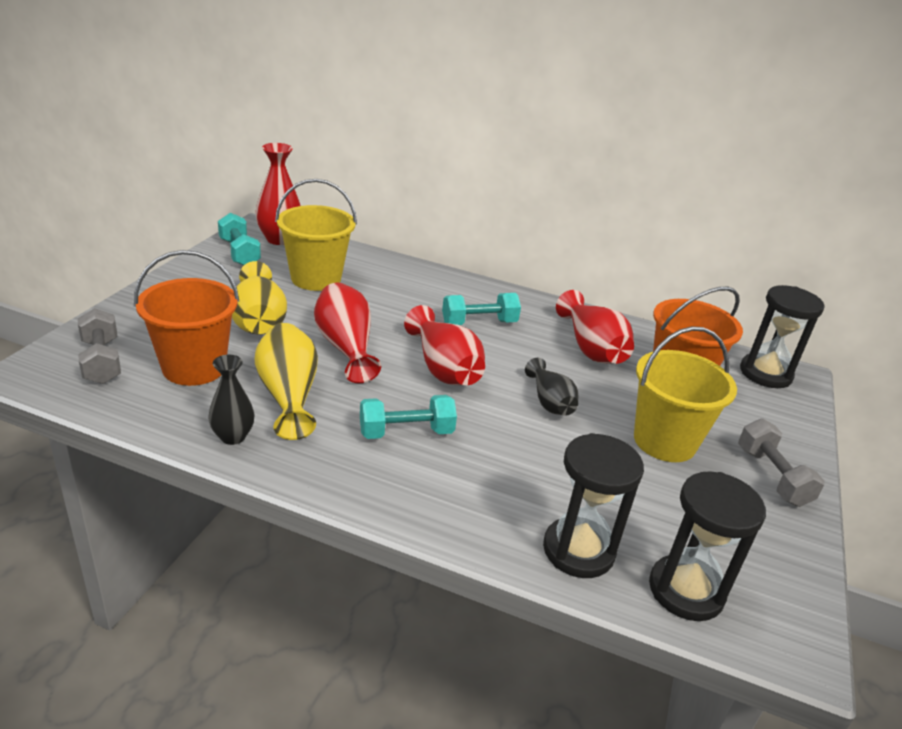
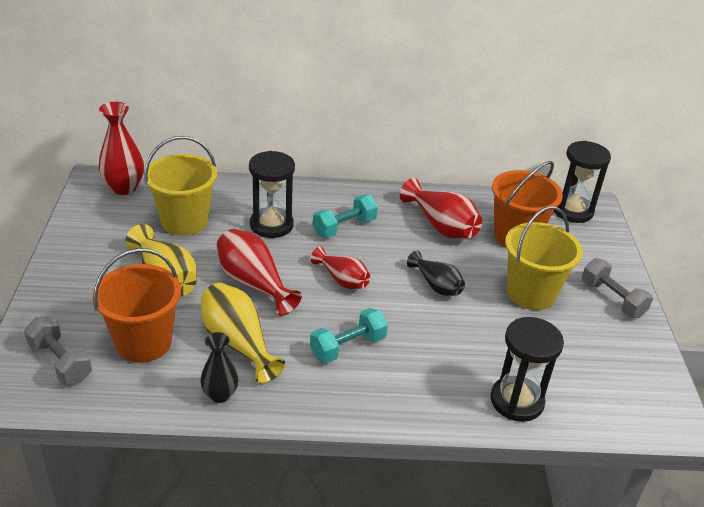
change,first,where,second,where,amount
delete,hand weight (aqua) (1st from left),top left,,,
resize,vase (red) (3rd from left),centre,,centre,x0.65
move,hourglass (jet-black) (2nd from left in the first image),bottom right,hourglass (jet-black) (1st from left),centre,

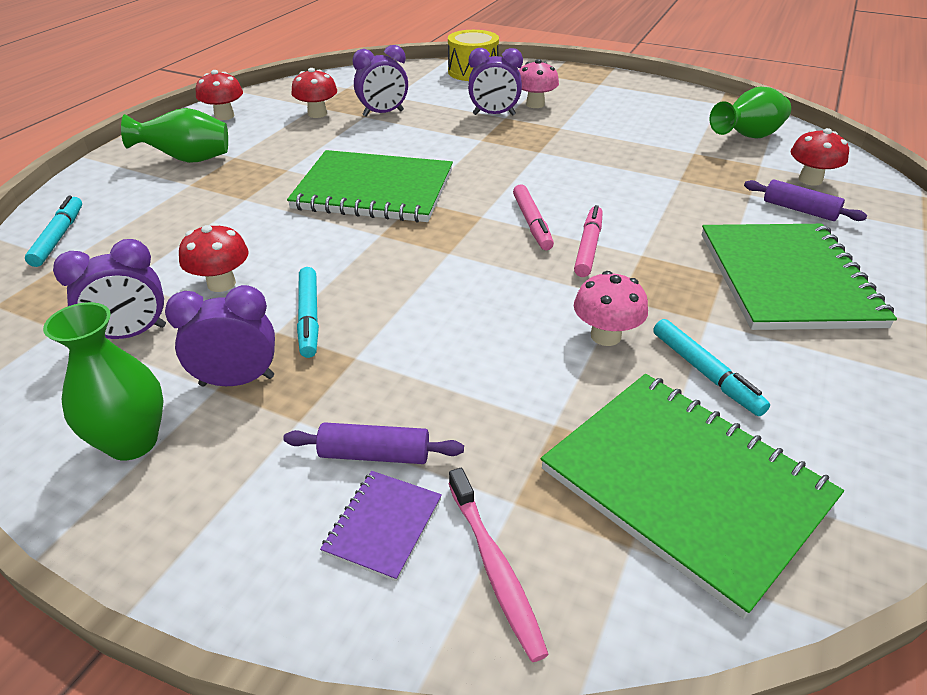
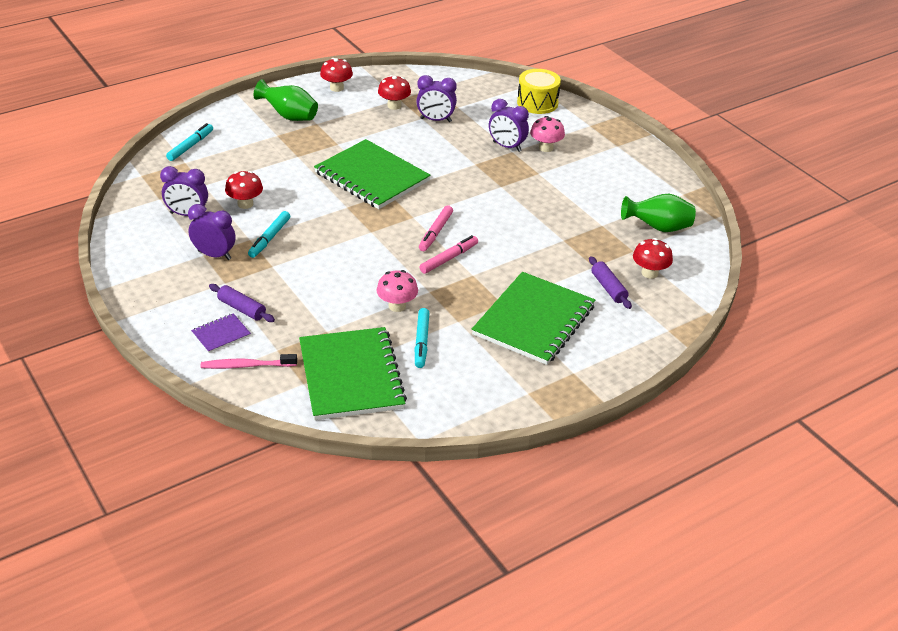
change,first,where,second,where,amount
delete,vase (green) (1st from left),middle left,,,
rotate,toothbrush (rosy),bottom centre,,middle left,75 degrees clockwise

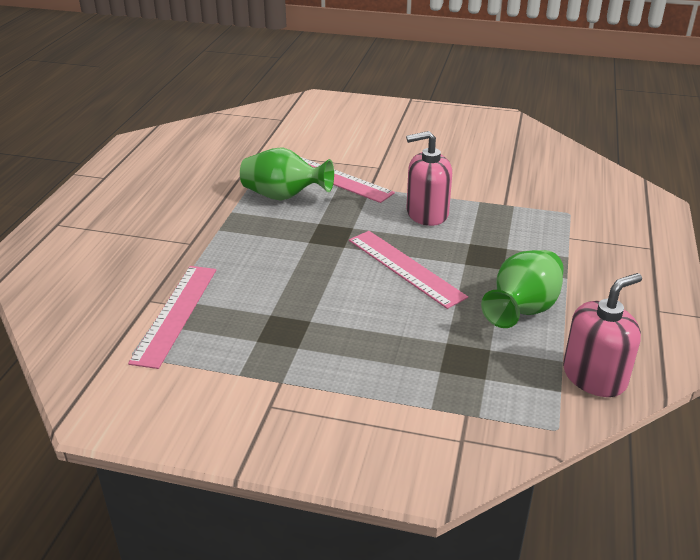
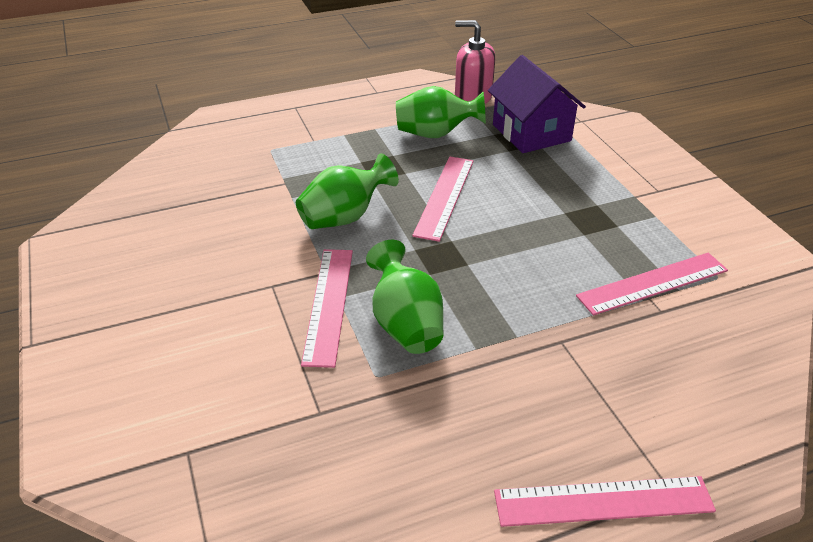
change,first,where,second,where,amount
replace,soap pump (rosy) (1st from left),top centre,vase (green) (1st from left),centre,
insert,,,cottage (royal purple),top centre,
insert,,,straightedge (rosy) (3rd from left),bottom right,

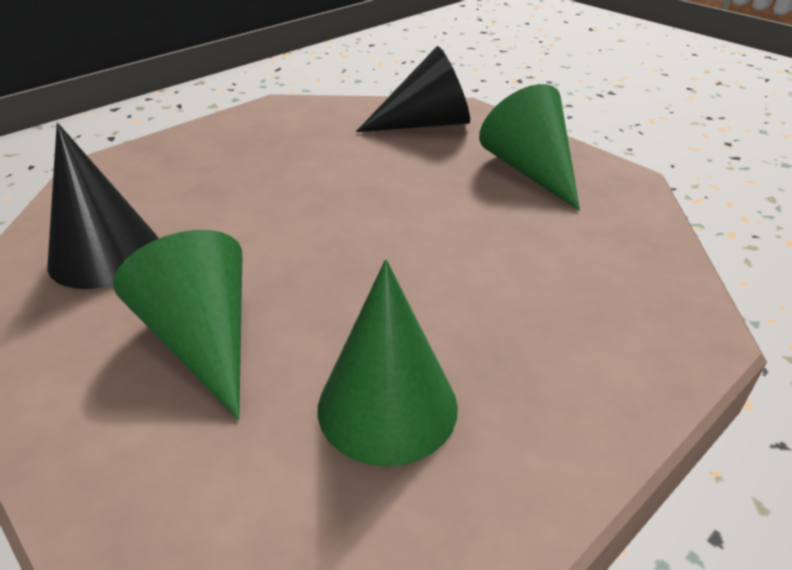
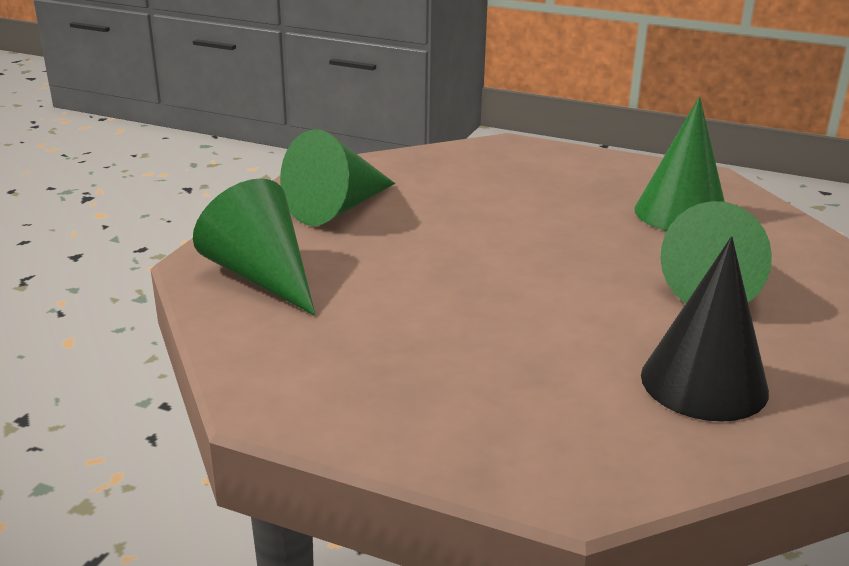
change,first,where,second,where,amount
recolor,cone shape (jet-black) (2nd from left),top centre,cone shape (green) (1st from left),middle left,

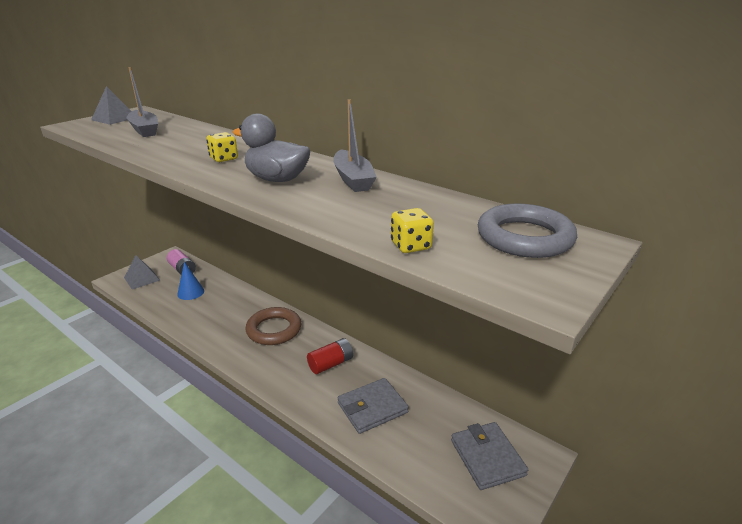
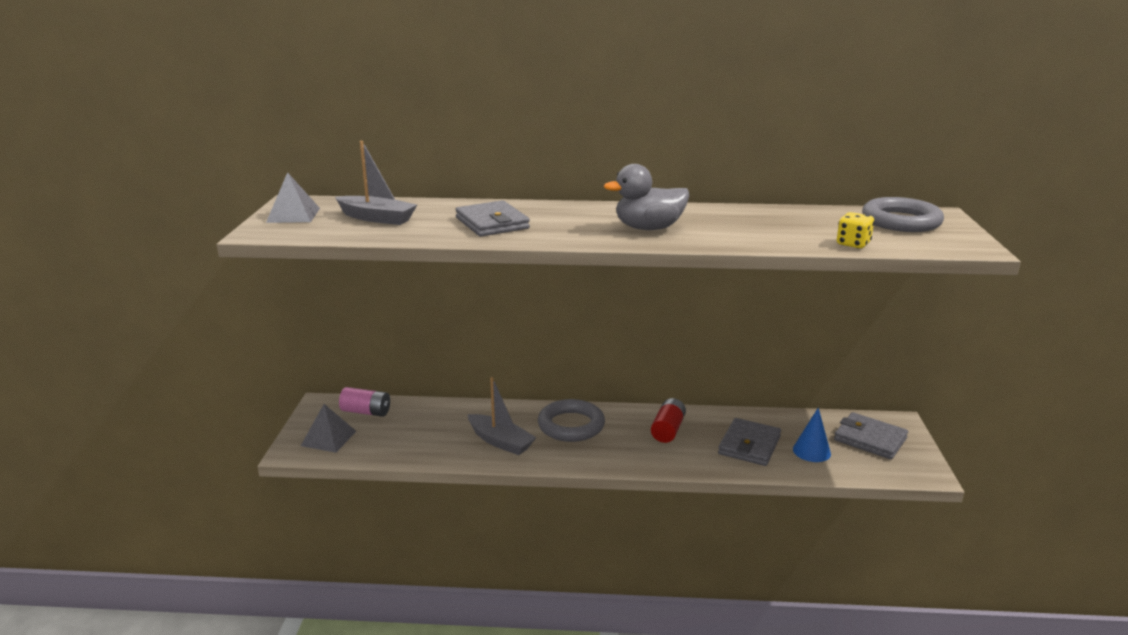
change,first,where,second,where,amount
move,cone shape (cobalt),middle left,,bottom right,
delete,dice (bright yellow) (1st from left),top left,,,
recolor,ring (russet),centre,ring (gray) (1st from left),centre,
move,sailboat (gray) (2nd from left),top centre,,centre,
insert,,,card wallet (gray) (1st from left),centre,

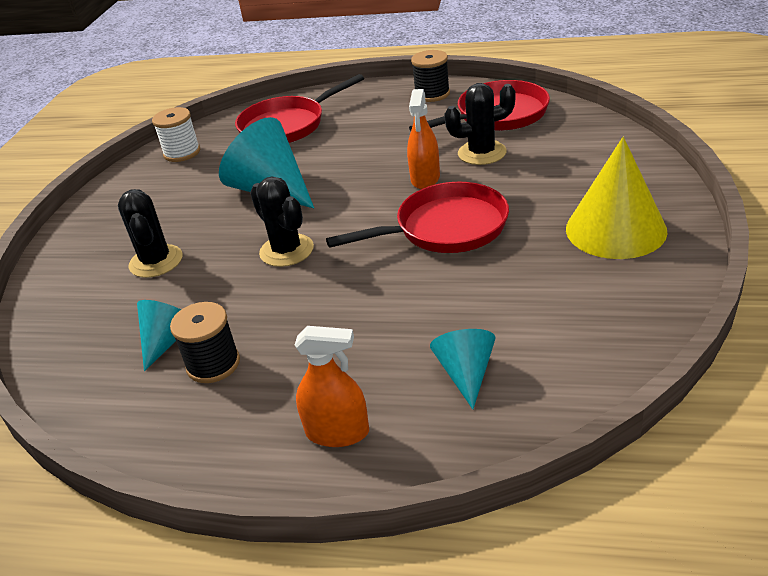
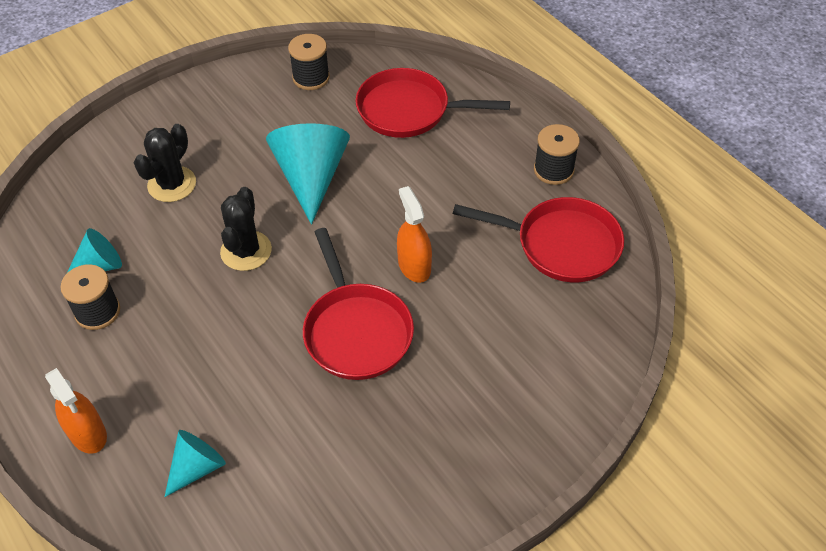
change,first,where,second,where,amount
recolor,bobbin (snow-white),top left,bobbin (jet-black) (2nd from left),top centre,
rotate,skillet (red) (2nd from left in the first image),centre,skillet (red) (1st from left),centre,45 degrees clockwise
rotate,sprayer (orange-coloured) (2nd from left),top centre,,centre,105 degrees clockwise
delete,cactus (jet-black) (3rd from left),top centre,,,
delete,cone shape (bright yellow),middle right,,,

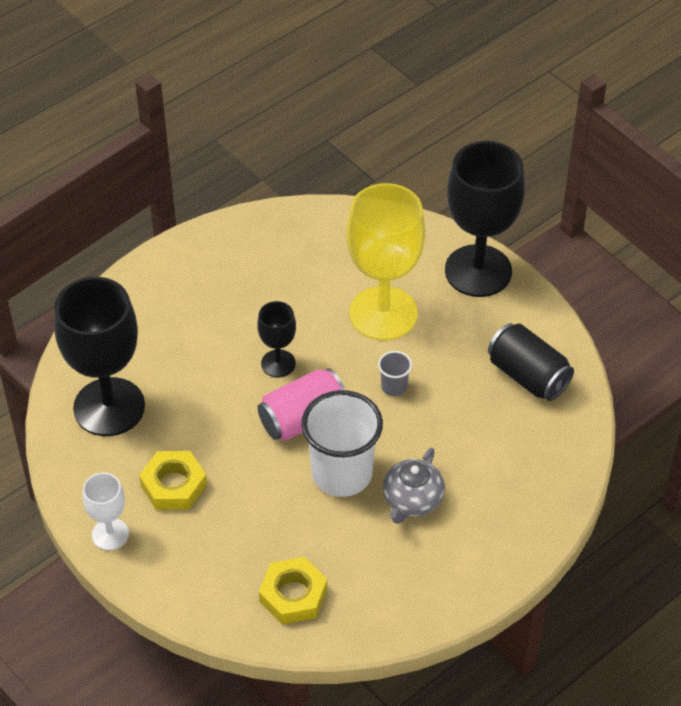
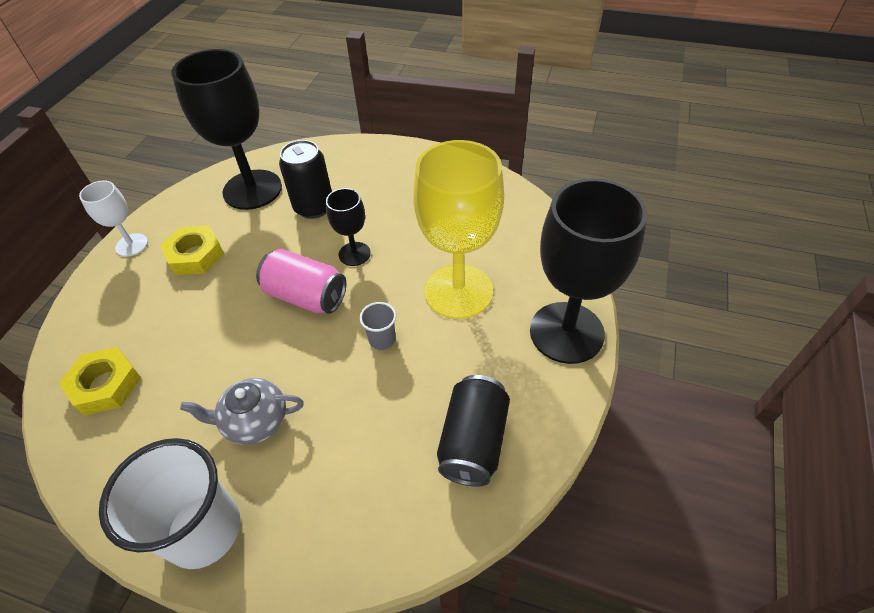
change,first,where,second,where,amount
move,tumbler (snow-white),centre,,bottom left,
insert,,,soda can (jet-black) (1st from left),top centre,

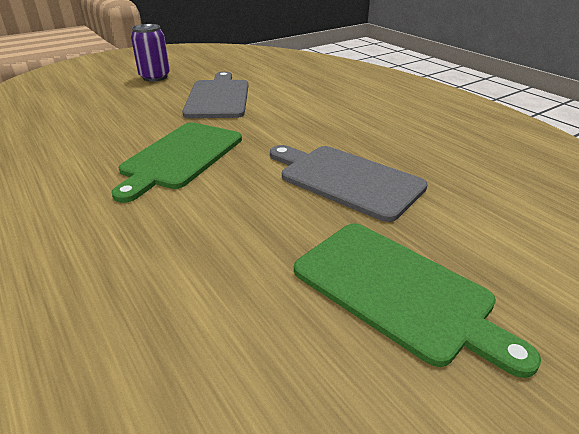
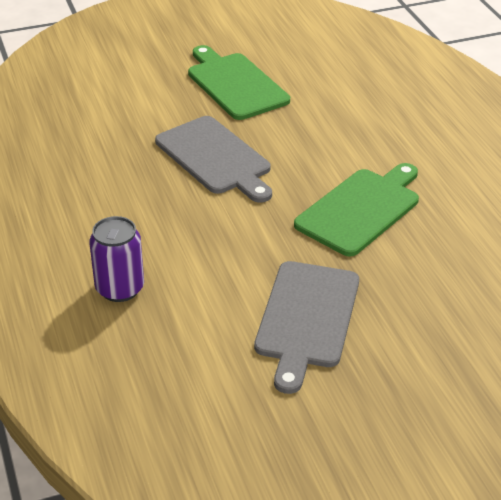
change,first,where,second,where,amount
move,soda can (royal purple),top left,,middle left,

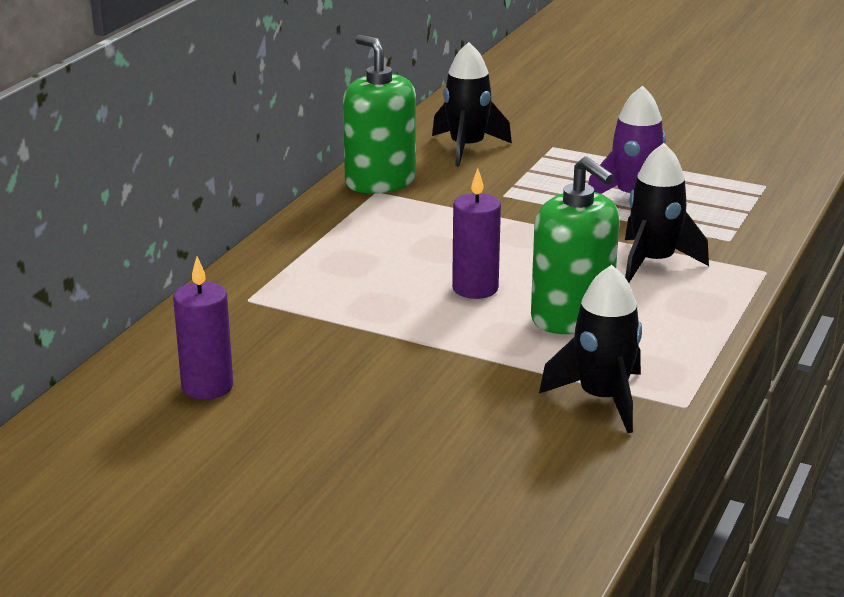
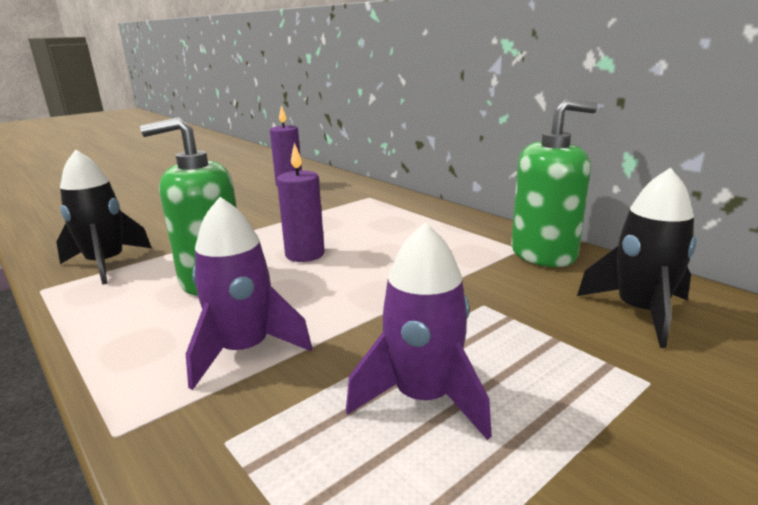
change,first,where,second,where,amount
recolor,toy rocket (jet-black) (3rd from left),middle right,toy rocket (royal purple) (1st from left),middle left,

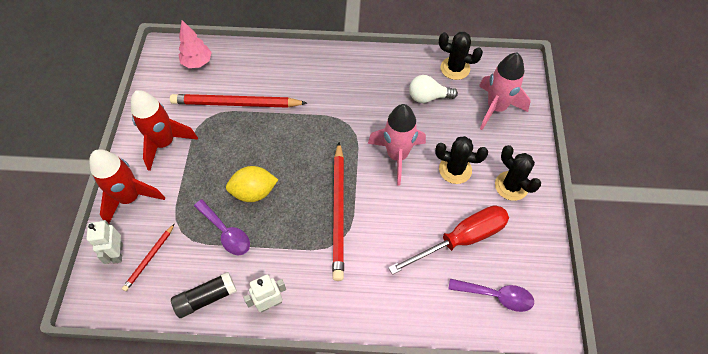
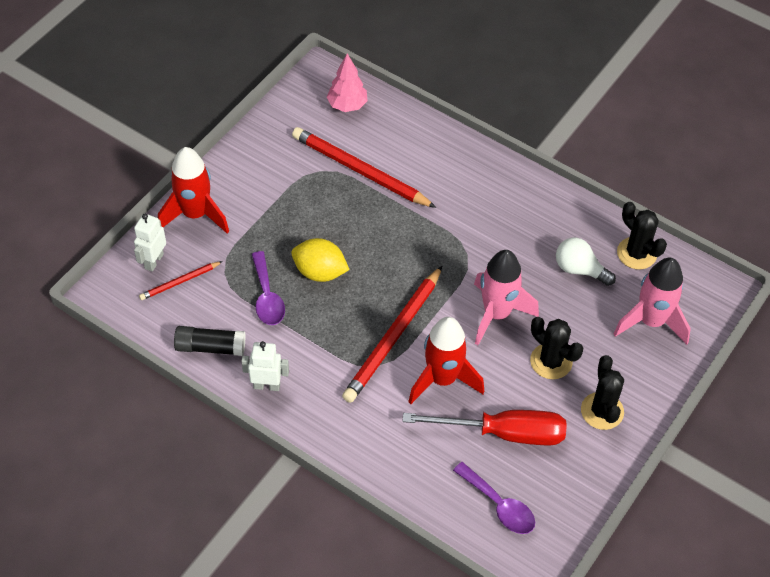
change,first,where,second,where,amount
move,toy rocket (red) (2nd from left),middle left,,centre,

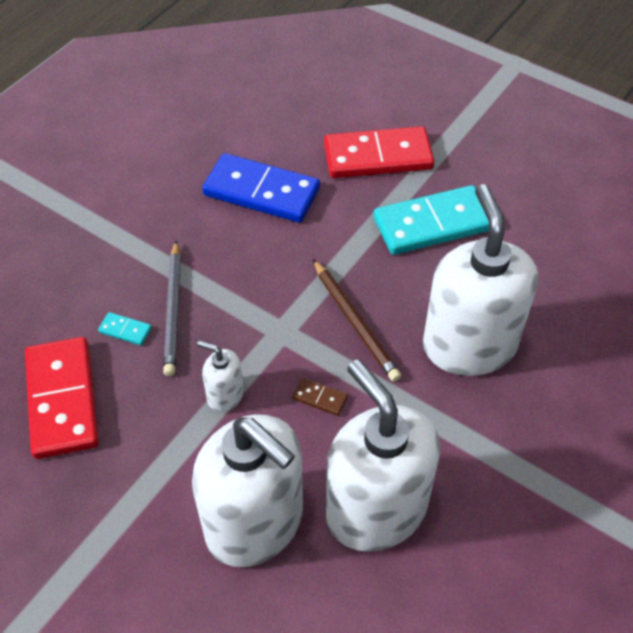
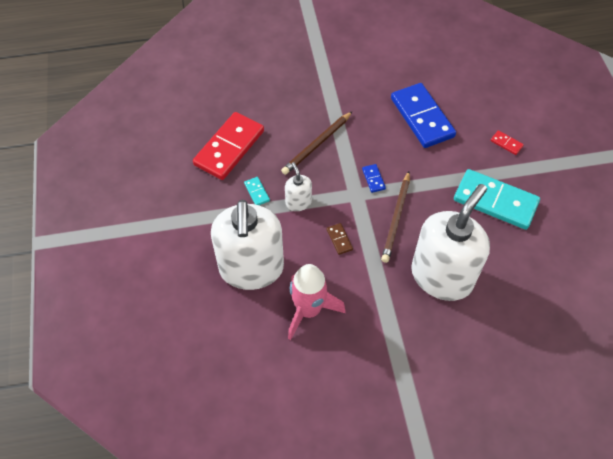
change,first,where,second,where,amount
move,domino piece (aqua) (1st from left),middle left,,centre,
recolor,pencil (gray),middle left,pencil (russet) (1st from left),top centre,
resize,domino piece (red) (2nd from left),top centre,,top right,x0.40
replace,soap pump (snow-white) (3rd from left),bottom centre,toy rocket (rosy),centre,
insert,,,domino piece (cobalt) (1st from left),centre,

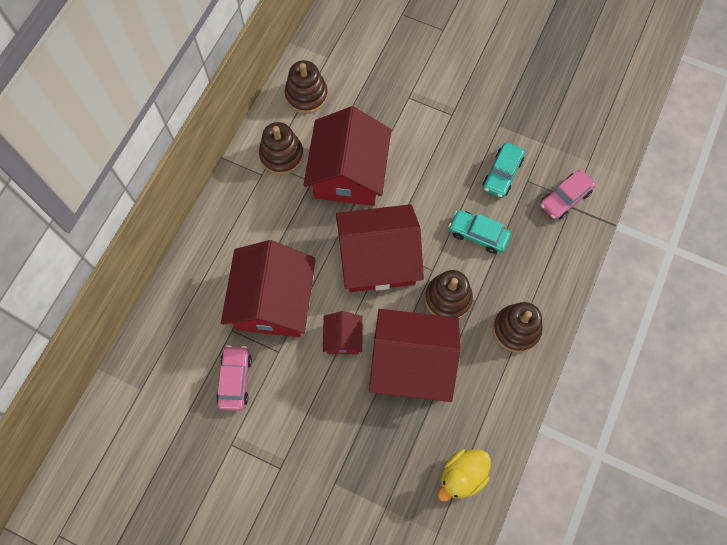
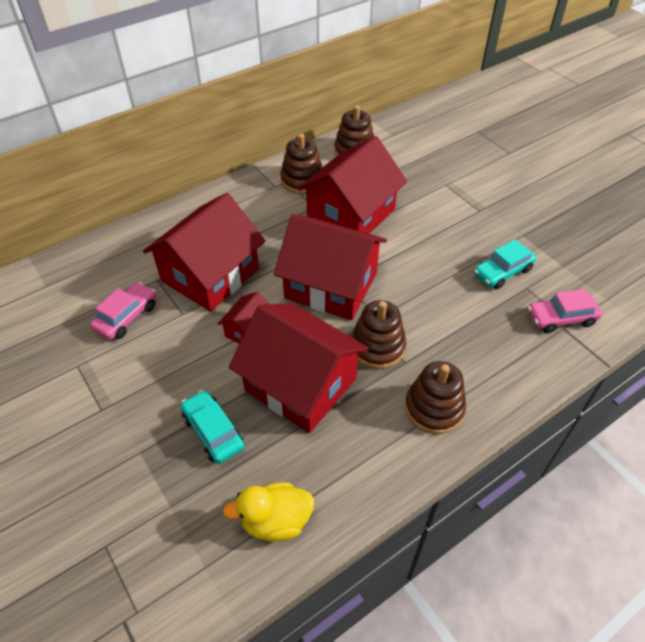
change,first,where,second,where,amount
move,toy car (aqua) (1st from left),centre,,middle left,

